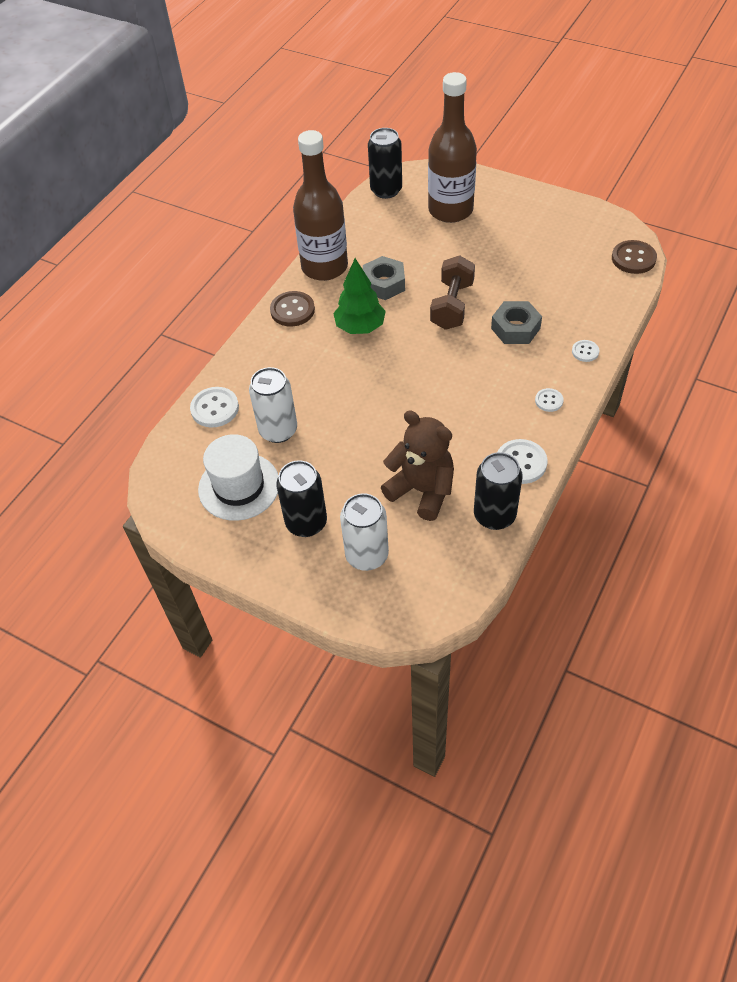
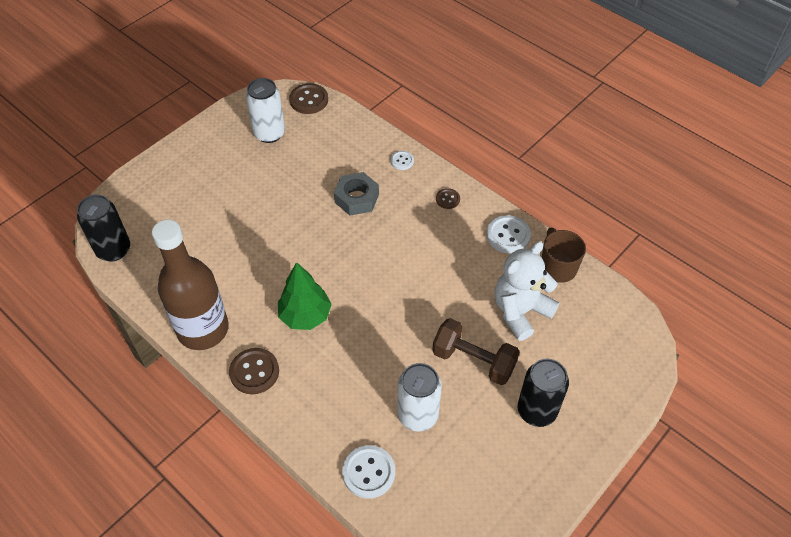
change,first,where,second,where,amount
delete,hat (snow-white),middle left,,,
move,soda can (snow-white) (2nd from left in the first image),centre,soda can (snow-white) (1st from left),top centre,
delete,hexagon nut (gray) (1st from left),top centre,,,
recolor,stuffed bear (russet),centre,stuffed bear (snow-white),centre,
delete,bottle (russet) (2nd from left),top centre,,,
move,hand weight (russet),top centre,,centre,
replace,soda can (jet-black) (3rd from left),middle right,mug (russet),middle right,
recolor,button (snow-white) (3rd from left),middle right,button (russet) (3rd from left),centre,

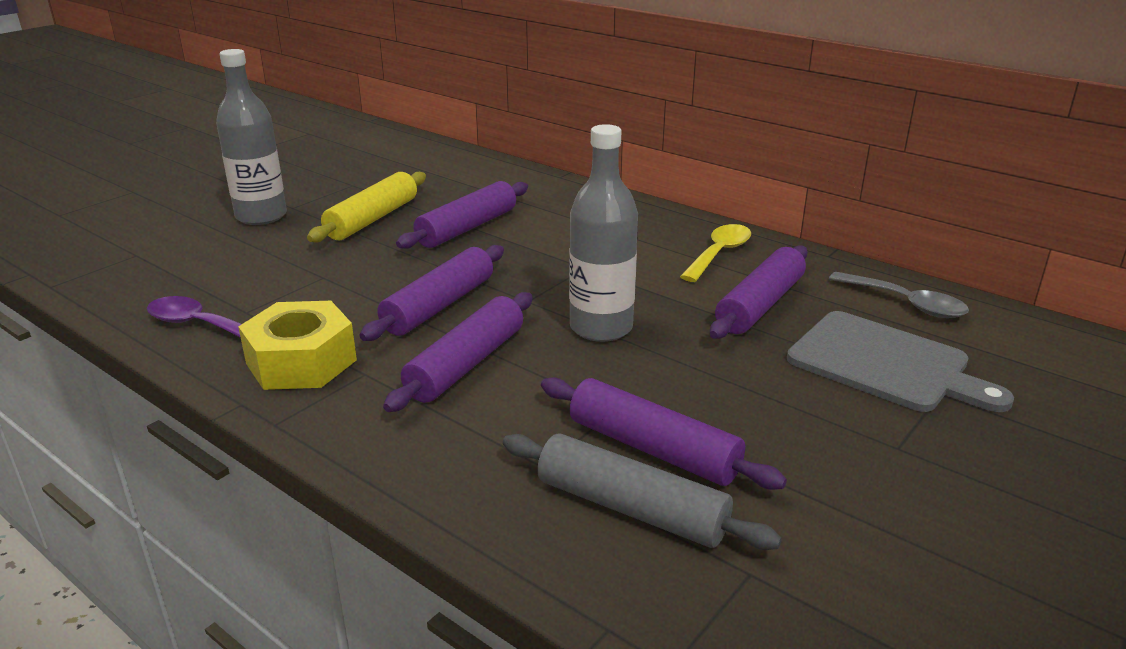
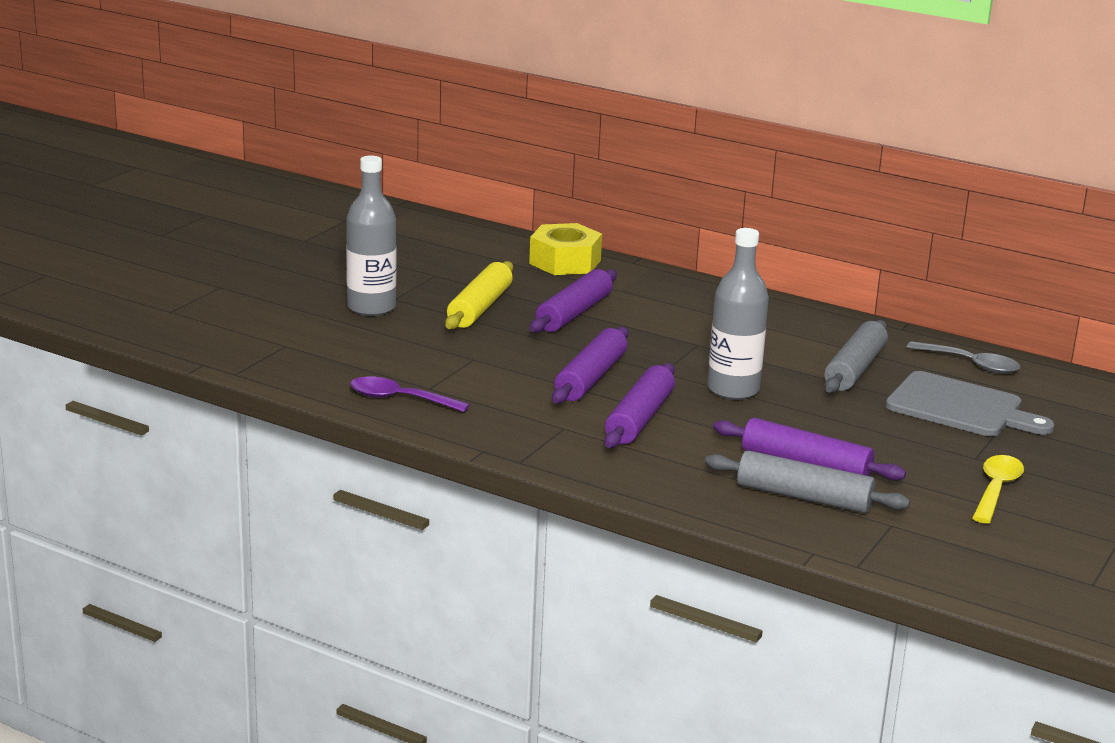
change,first,where,second,where,amount
move,hexagon nut (bright yellow),middle left,,centre,
move,tablespoon (bright yellow),centre,,middle right,
recolor,rolling pin (royal purple) (5th from left),middle right,rolling pin (gray) (2nd from left),middle right,

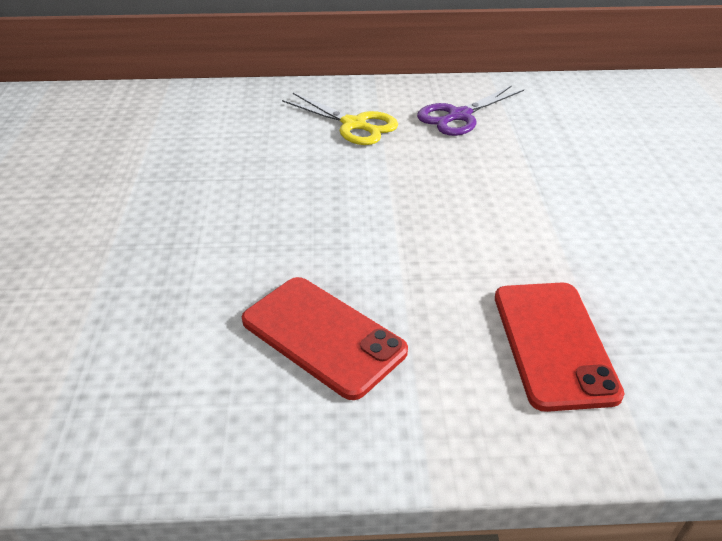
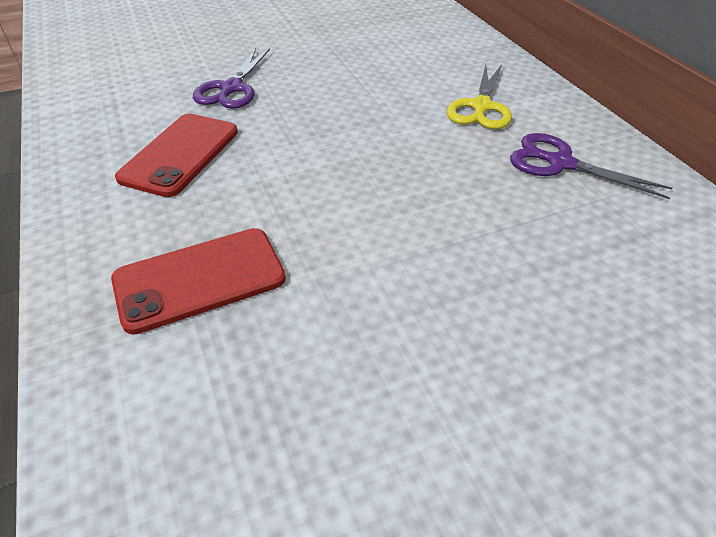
change,first,where,second,where,amount
insert,,,pair of scissors (royal purple) (1st from left),top left,

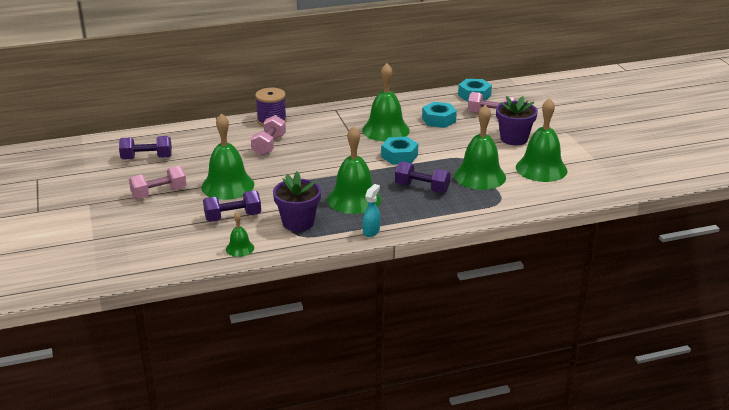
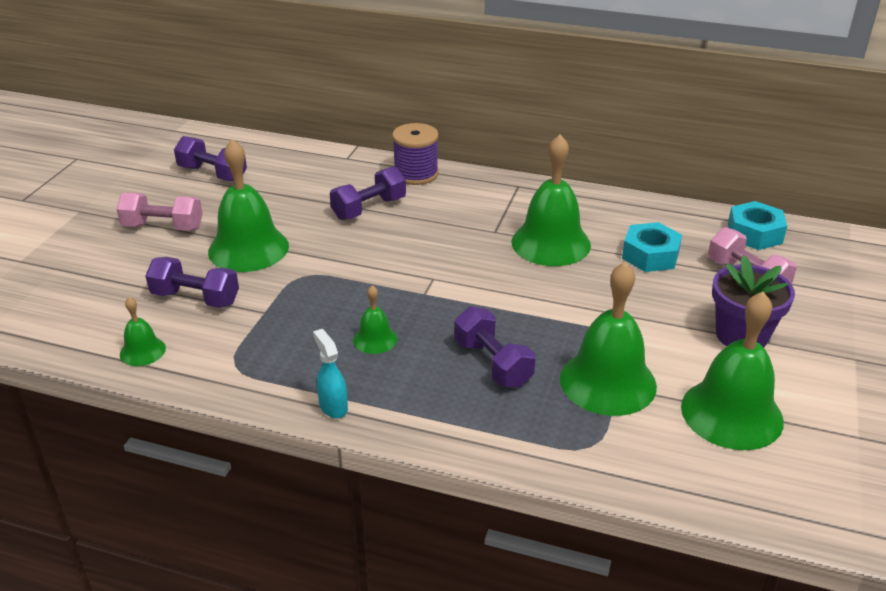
change,first,where,second,where,amount
recolor,hand weight (rosy) (2nd from left),top centre,hand weight (royal purple) (3rd from left),top centre,
delete,flower pot (royal purple) (1st from left),centre,,,
resize,hand bell (green) (3rd from left),centre,,centre,x0.49
rotate,sprayer (aqua),centre,,centre,90 degrees counterclockwise
delete,hexagon nut (aqua) (1st from left),centre,,,

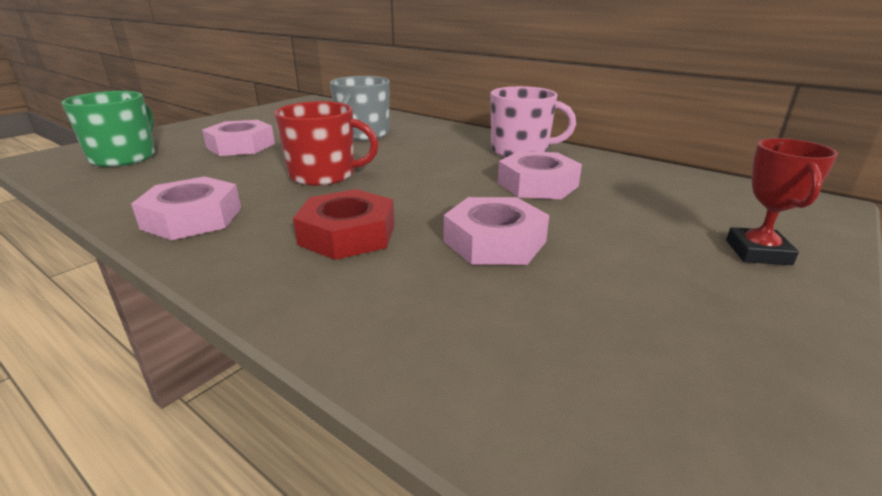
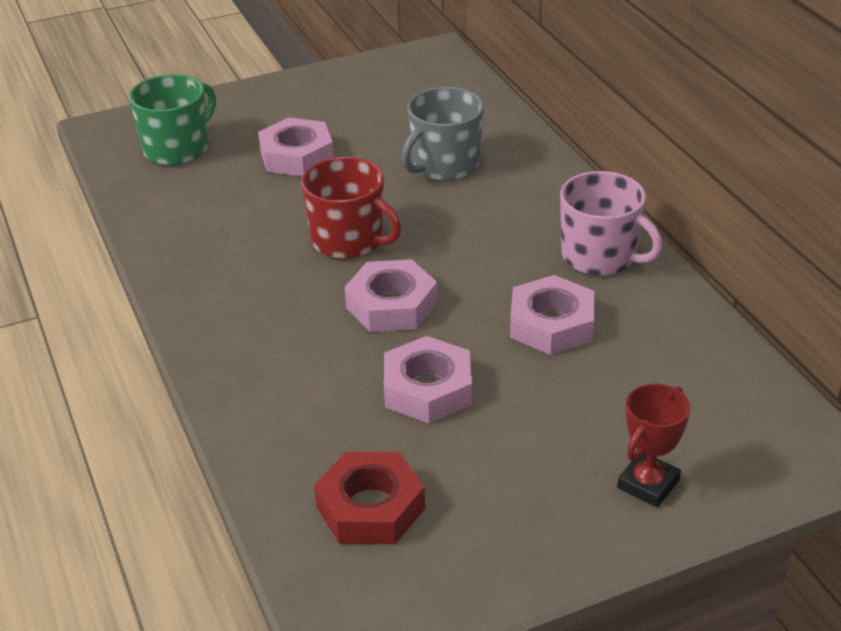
change,first,where,second,where,amount
move,hexagon nut (rosy) (1st from left in the first image),middle left,hexagon nut (rosy) (2nd from left),centre,
move,hexagon nut (red),centre,,bottom centre,

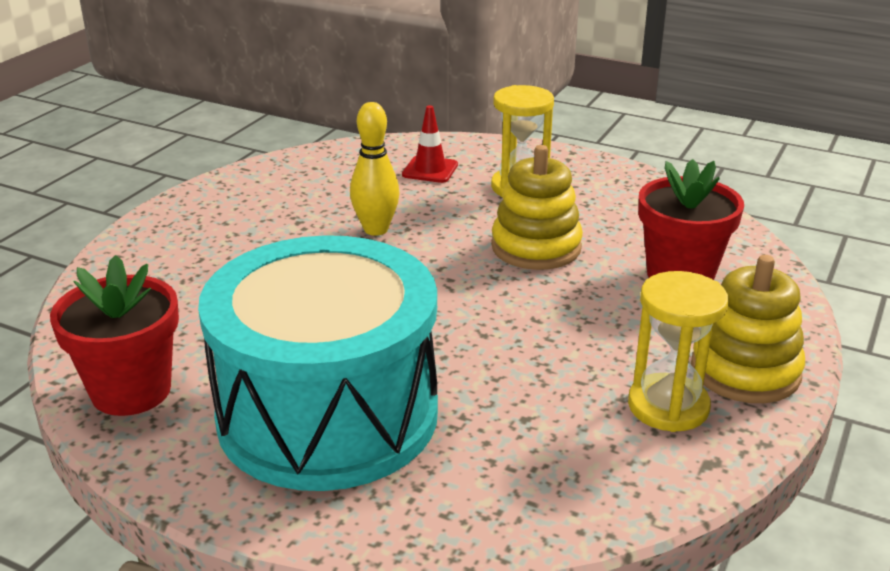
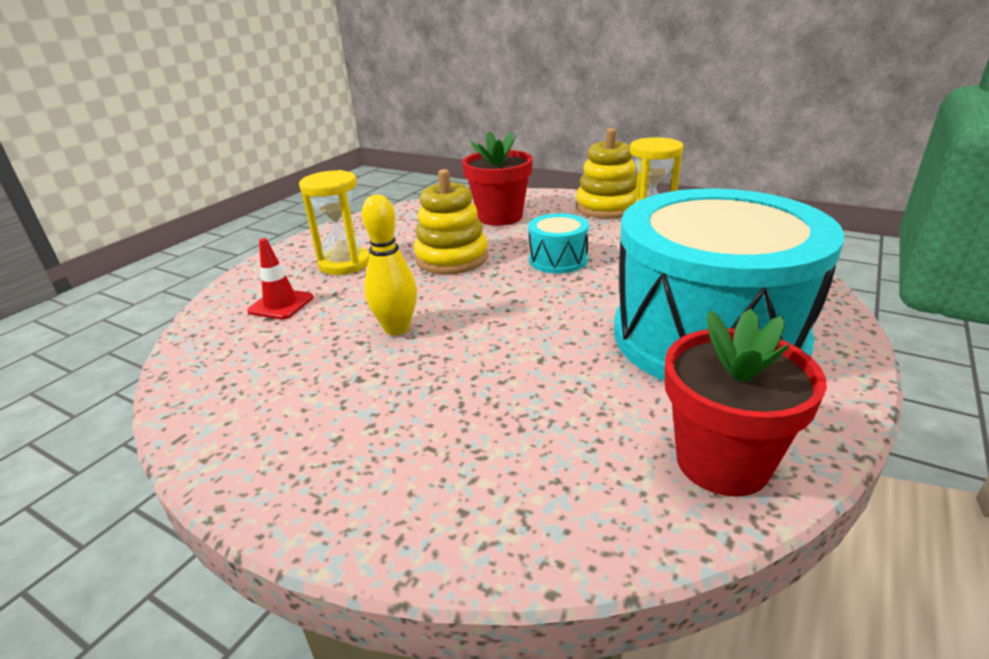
change,first,where,second,where,amount
insert,,,toy drum (aqua) (1st from left),centre,

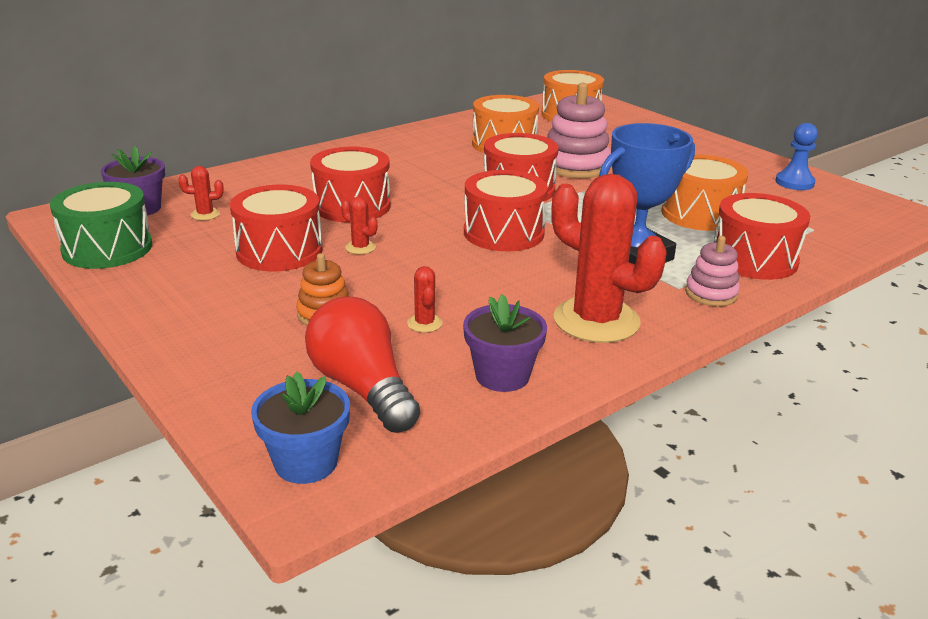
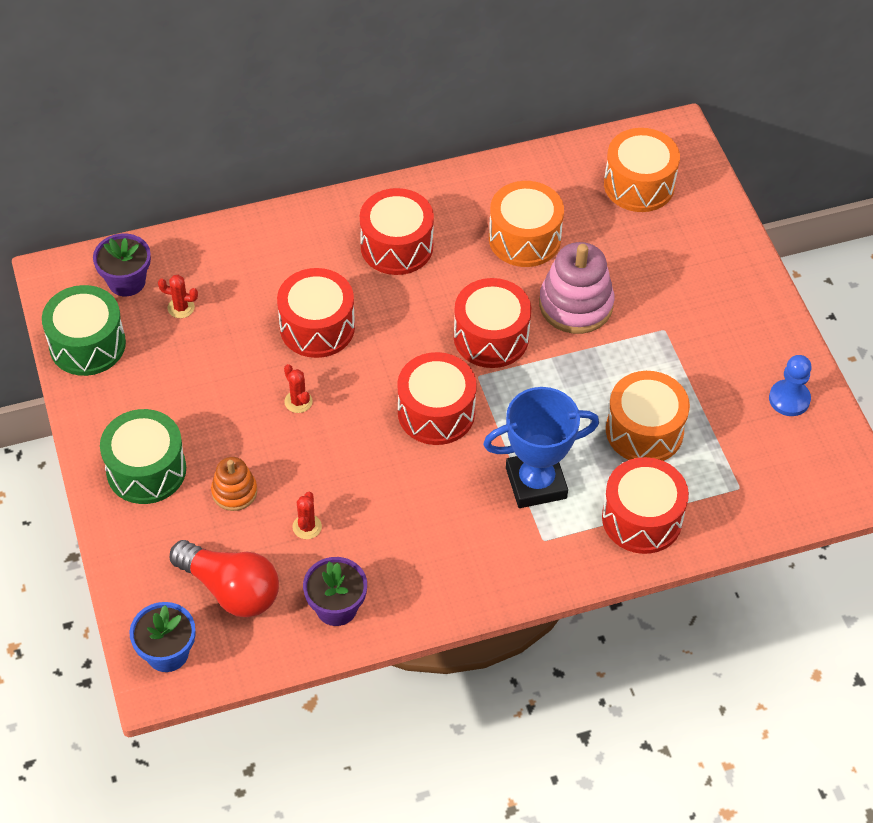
change,first,where,second,where,amount
move,toy drum (red) (1st from left in the first image),middle left,toy drum (red) (2nd from left),top centre,
rotate,lightbulb (red),centre,,bottom left,135 degrees clockwise
delete,cactus (red) (4th from left),centre,,,
delete,stacking rings (rosy) (2nd from left),middle right,,,
insert,,,toy drum (green) (2nd from left),middle left,

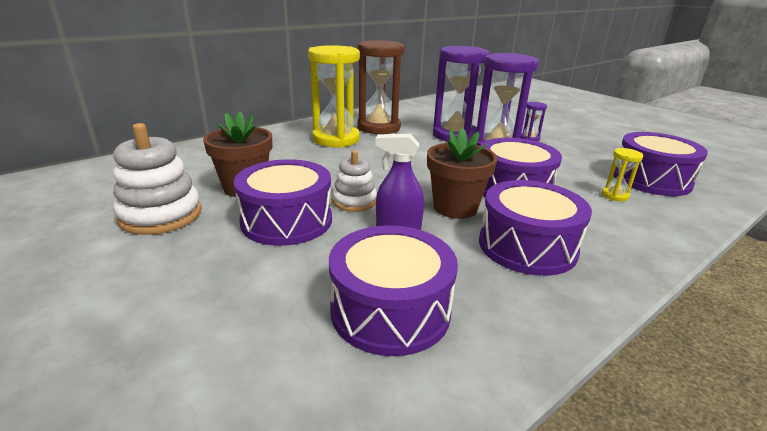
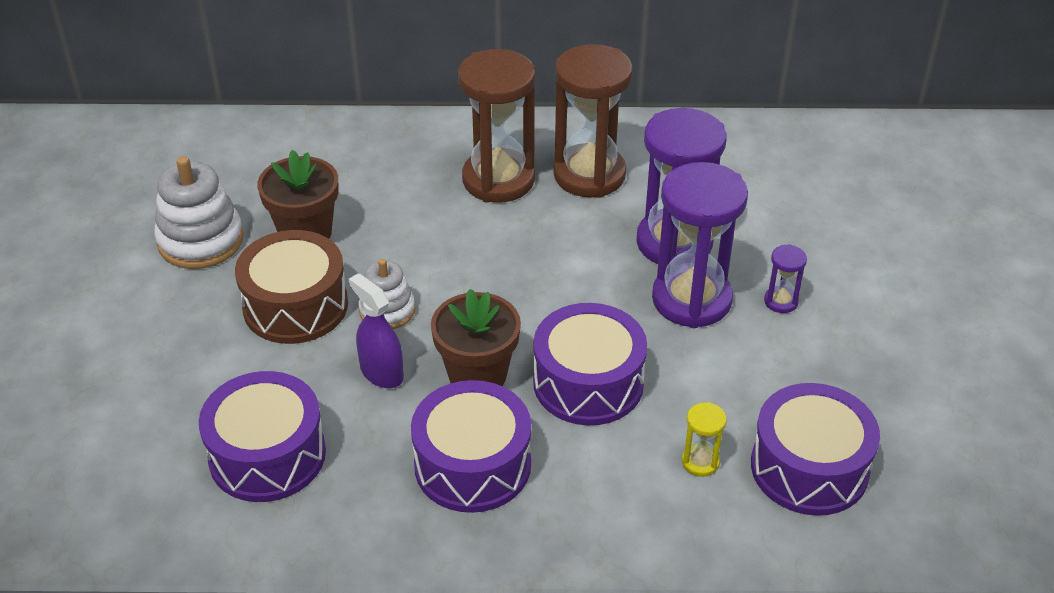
change,first,where,second,where,amount
recolor,toy drum (royal purple) (1st from left),centre,toy drum (russet),middle left,
recolor,hourglass (bright yellow) (1st from left),top centre,hourglass (russet) (1st from left),top centre,

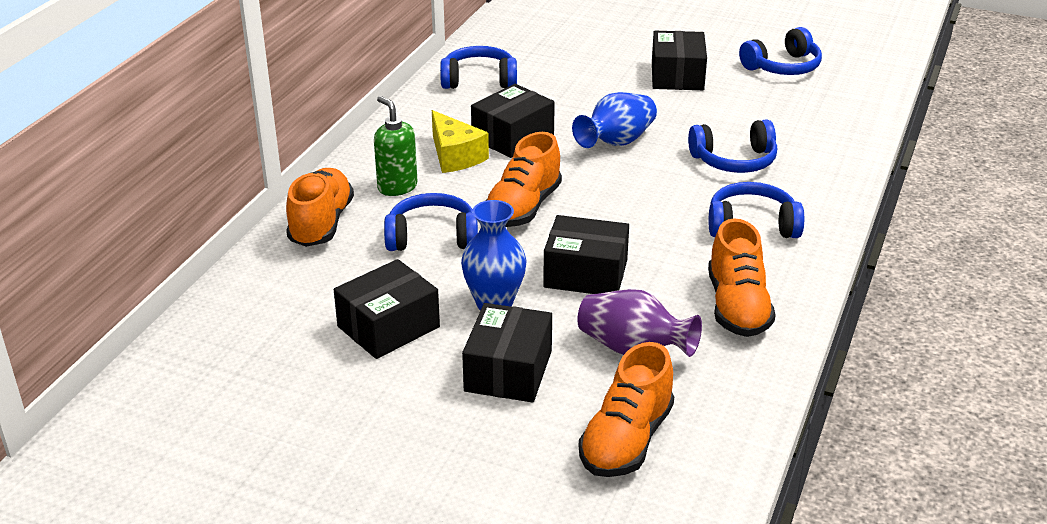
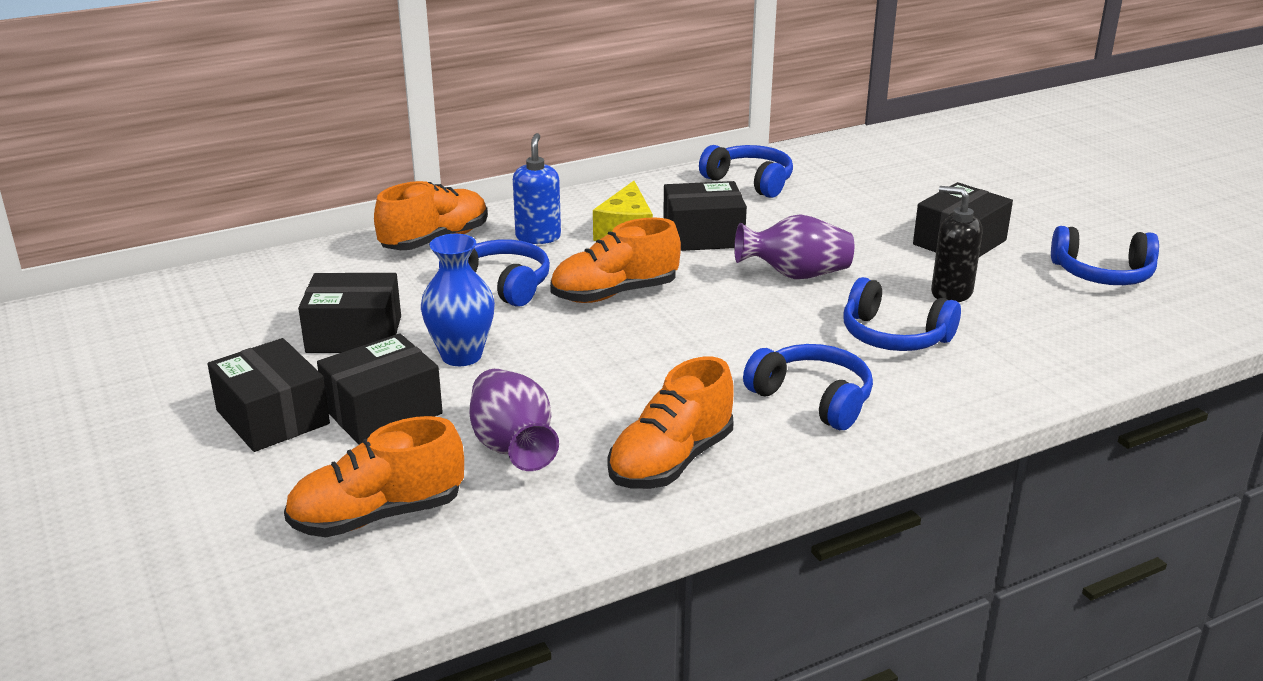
change,first,where,second,where,amount
recolor,soap pump (green),top centre,soap pump (cobalt),top centre,
move,box (jet-black) (4th from left in the first image),centre,box (jet-black) (1st from left),middle left,
recolor,vase (cobalt) (2nd from left),top centre,vase (royal purple) (2nd from left),centre,
insert,,,soap pump (jet-black),middle right,

